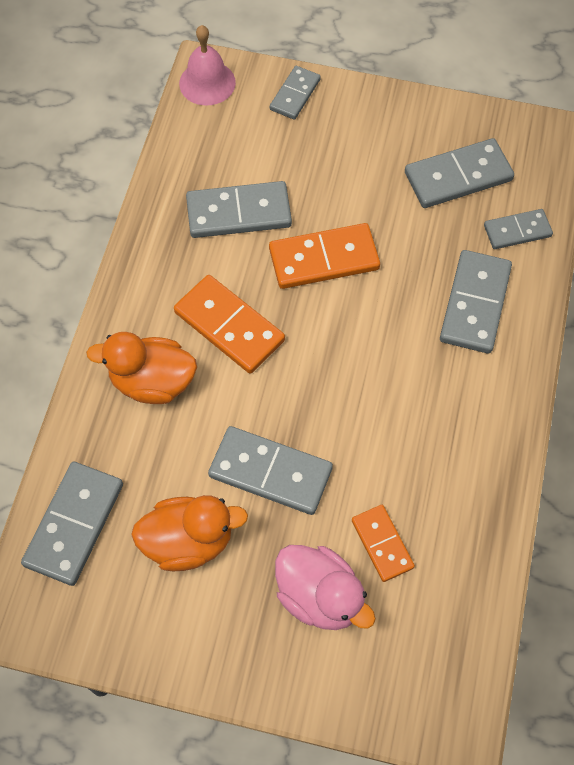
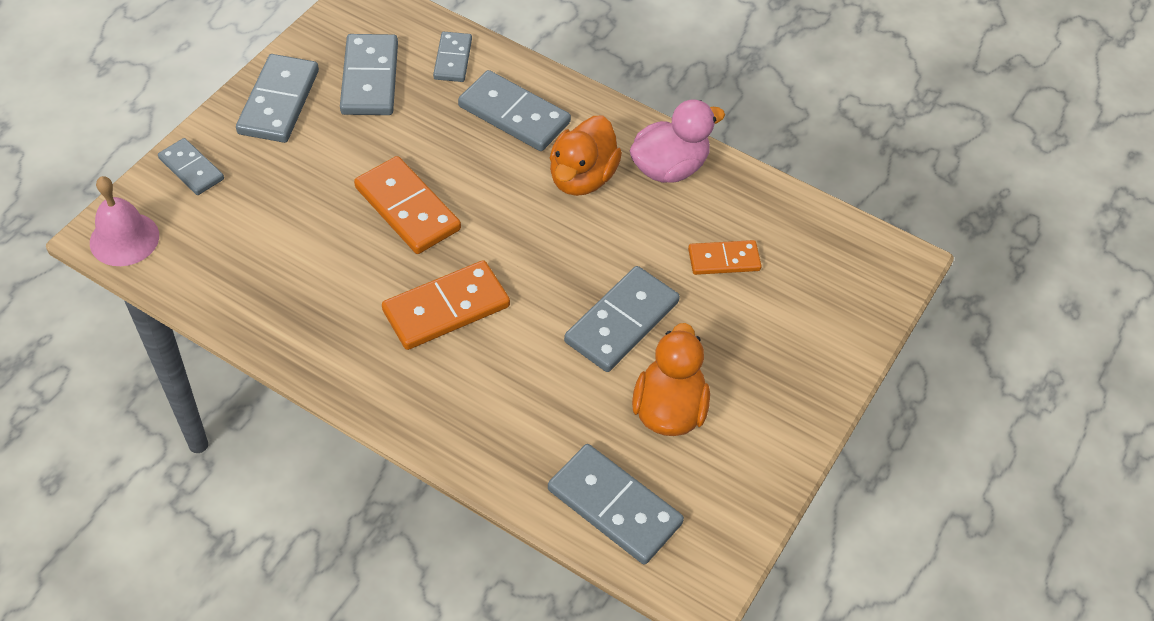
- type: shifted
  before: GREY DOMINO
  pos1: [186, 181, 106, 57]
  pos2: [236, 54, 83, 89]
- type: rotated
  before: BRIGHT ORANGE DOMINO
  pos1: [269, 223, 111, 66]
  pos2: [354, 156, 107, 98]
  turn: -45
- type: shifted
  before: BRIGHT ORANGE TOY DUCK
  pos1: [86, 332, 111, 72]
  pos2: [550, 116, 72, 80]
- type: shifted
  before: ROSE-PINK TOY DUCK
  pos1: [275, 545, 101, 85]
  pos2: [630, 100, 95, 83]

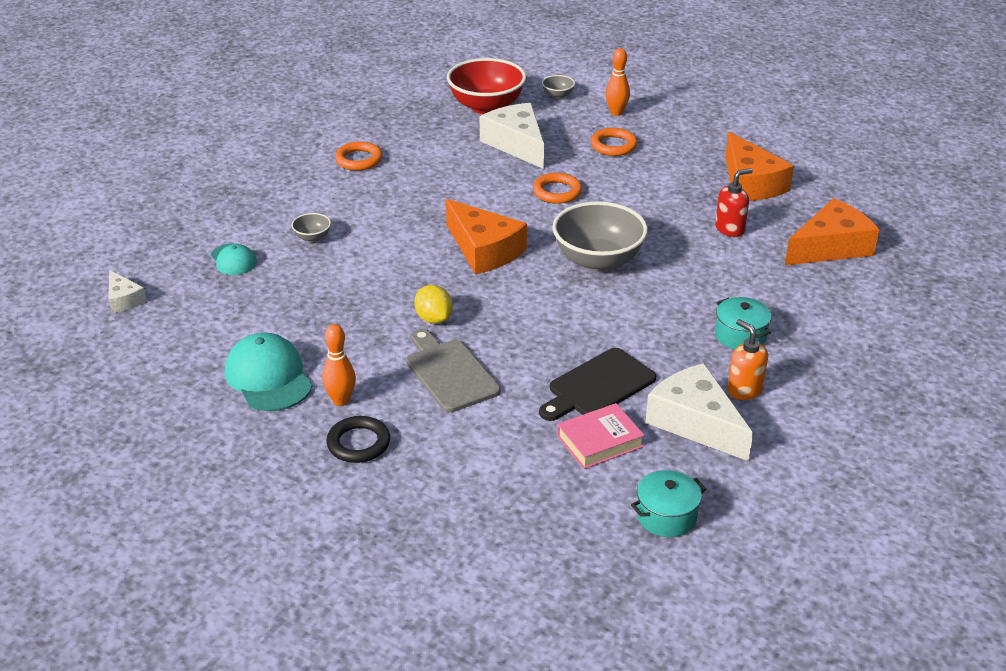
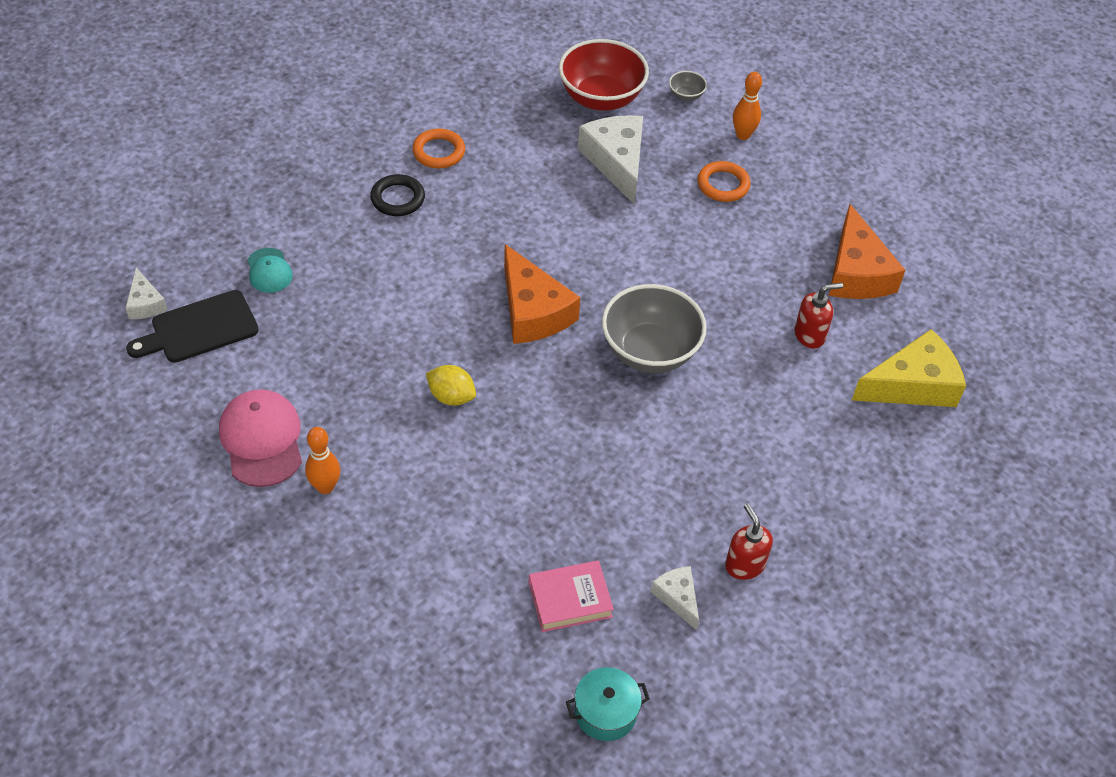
- type: gone
  before: BRIGHT ORANGE HOOP
  pos1: [533, 173, 49, 31]
- type: repainted
  before: BRIGHT ORANGE PIECE OF CHEESE
  after: GOLDEN PIECE OF CHEESE
  pos1: [785, 198, 95, 67]
  pos2: [852, 329, 114, 78]
- type: gone
  before: GREY BOWL
  pos1: [291, 213, 40, 29]
- type: rotated
  before: GOLDEN CITRUS FRUIT
  pos1: [414, 285, 39, 39]
  pos2: [426, 365, 50, 41]
  turn: -45
- type: gone
  before: TEAL COOKING POT
  pos1: [715, 297, 57, 53]
- type: repainted
  before: BRIGHT ORANGE SOAP DISPENSER
  after: CRIMSON SOAP DISPENSER
  pos1: [727, 319, 41, 81]
  pos2: [725, 503, 48, 77]
- type: gone
  before: GREY CUTTING BOARD
  pos1: [406, 329, 94, 83]
- type: repainted
  before: TEAL PEAKED CAP
  after: ROSE-PINK PEAKED CAP
  pos1: [225, 333, 87, 78]
  pos2: [219, 390, 83, 97]
- type: shifted
  before: BLACK CUTTING BOARD
  pos1: [539, 348, 117, 73]
  pos2: [126, 290, 133, 73]
- type: scaled
  before: PURE WHITE PIECE OF CHEESE
  pos1: [645, 363, 108, 98]
  pos2: [651, 566, 48, 64]
  scale: 0.52
- type: shifted
  before: BLACK HOOP
  pos1: [326, 416, 64, 47]
  pos2: [370, 174, 55, 42]

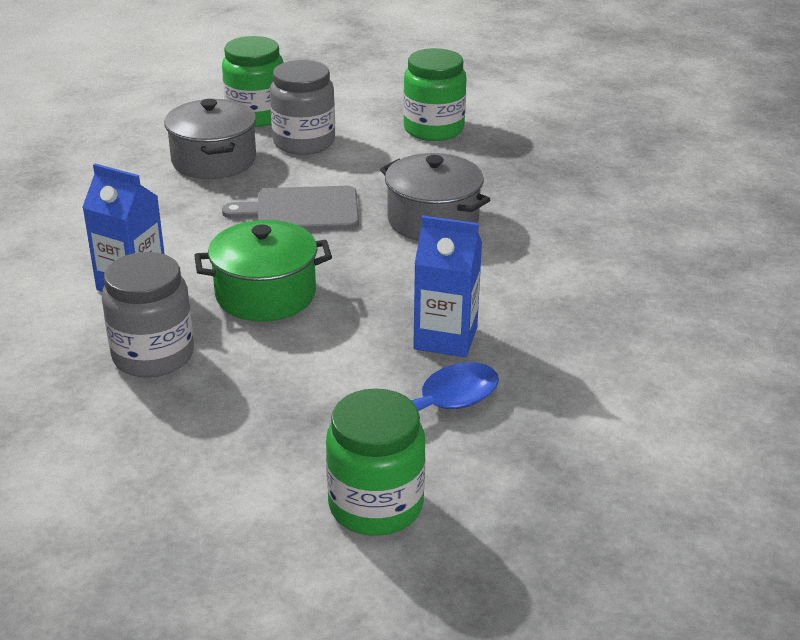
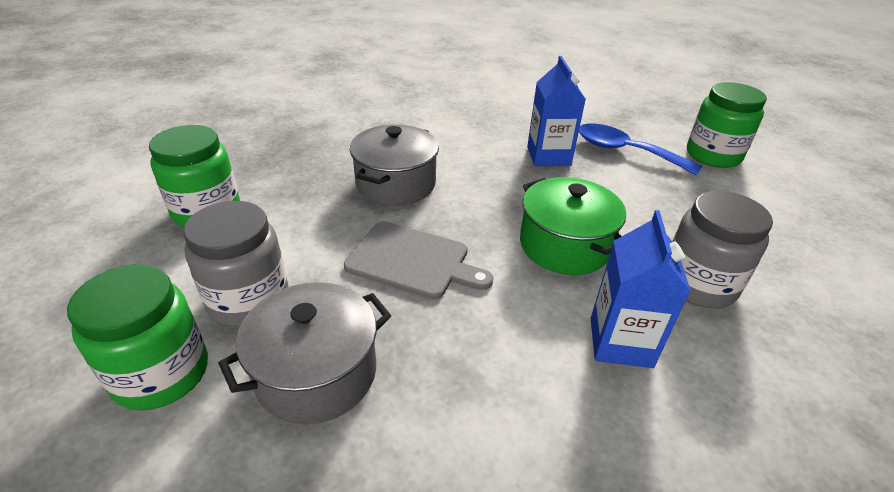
- type: rotated
  before: GREY CUTTING BOARD
  pos1: [222, 186, 137, 45]
  pos2: [344, 221, 149, 78]
  turn: -45

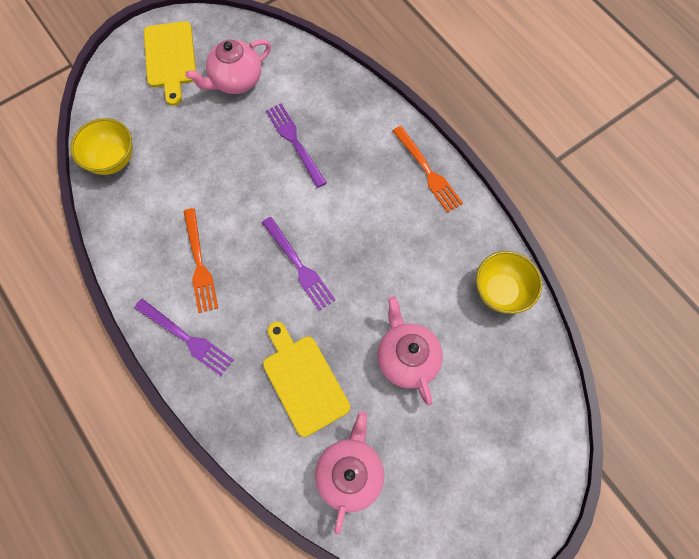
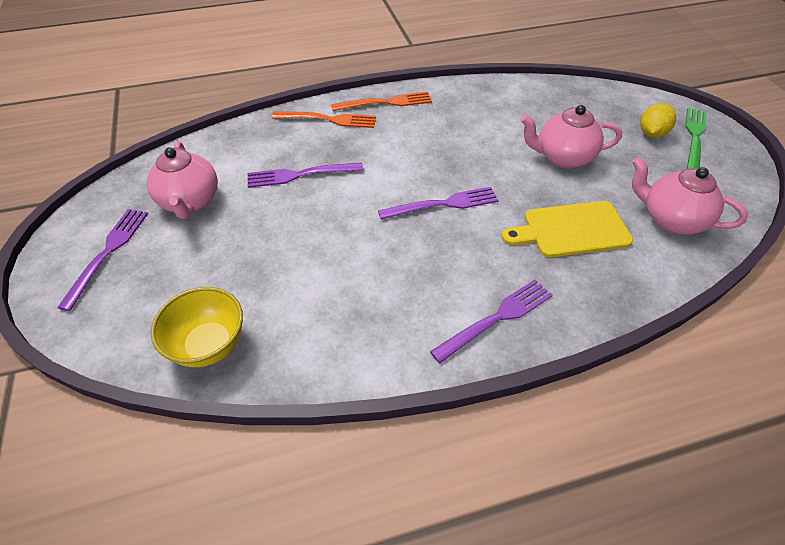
- type: swapped
  before: GOLDEN CUTTING BOARD
  after: VIOLET DINNER FORK
  pos1: [144, 21, 52, 85]
  pos2: [57, 209, 91, 102]
- type: shifted
  before: BRIGHT ORANGE DINNER FORK
  pos1: [183, 208, 35, 105]
  pos2: [272, 111, 104, 17]
- type: gone
  before: GOLDEN BOWL
  pos1: [476, 251, 66, 63]
- type: new
  after: GOLDEN CITRUS FRUIT
  pos2: [640, 103, 36, 35]
- type: new
  after: EMERALD DINNER FORK
  pos2: [685, 108, 22, 61]

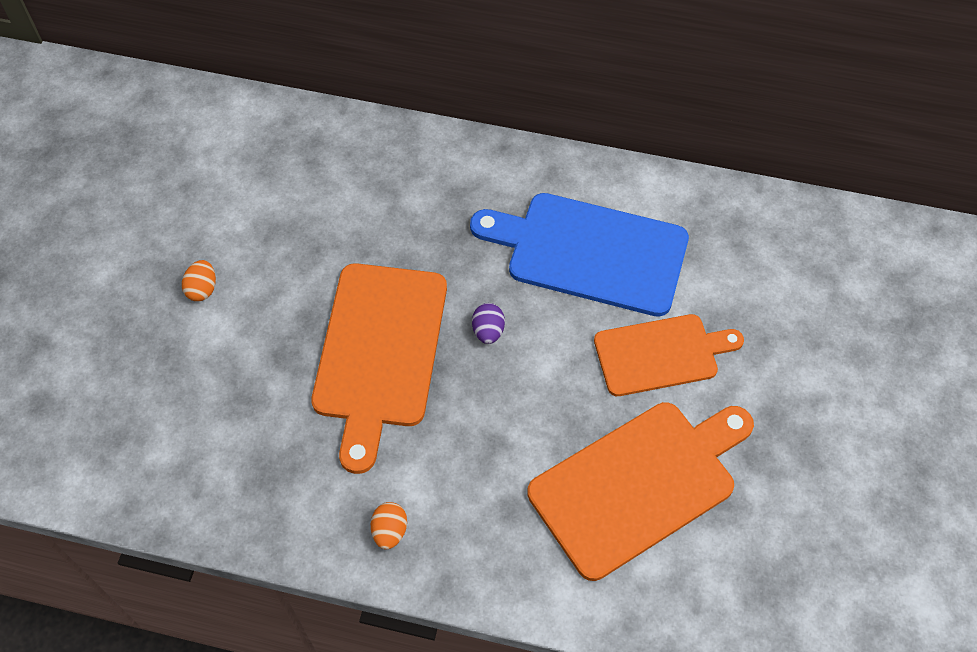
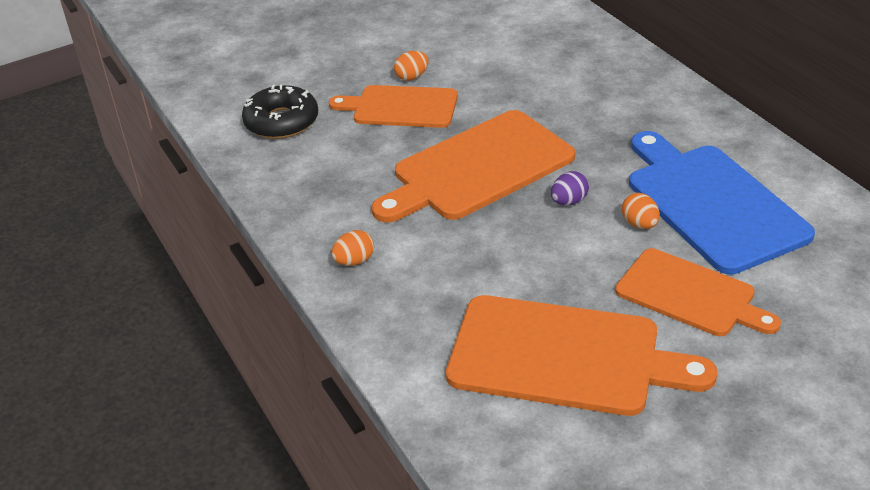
- type: new
  after: BLACK GLAZED DONUT
  pos2: [242, 85, 76, 54]
- type: new
  after: BRIGHT ORANGE CUTTING BOARD
  pos2: [329, 85, 129, 43]
- type: new
  after: BRIGHT ORANGE EGG
  pos2: [622, 193, 38, 36]

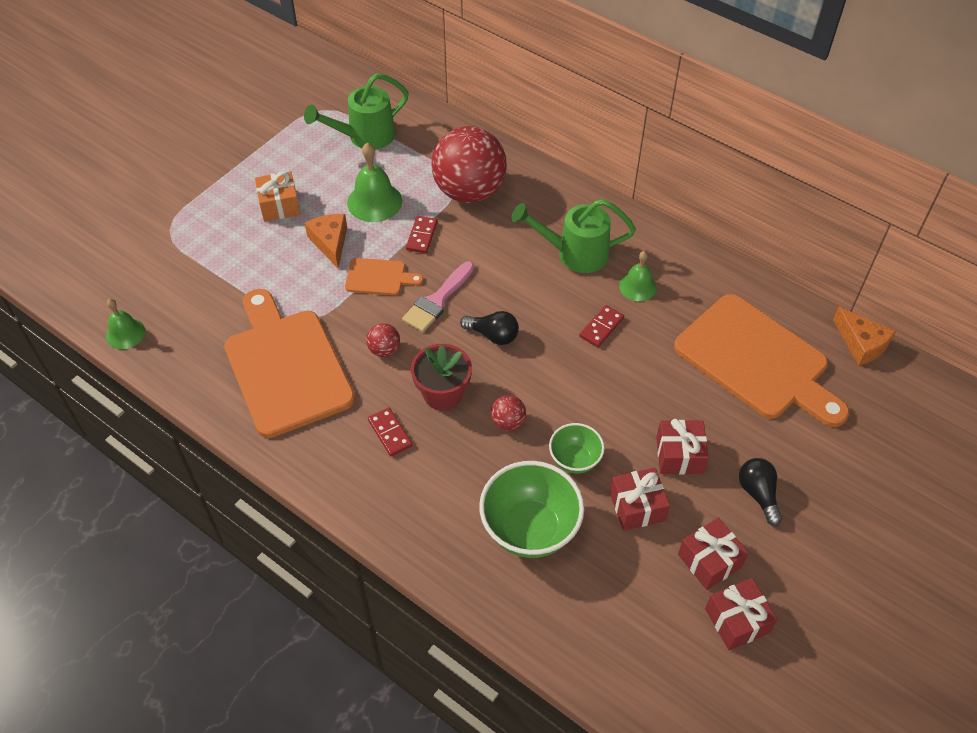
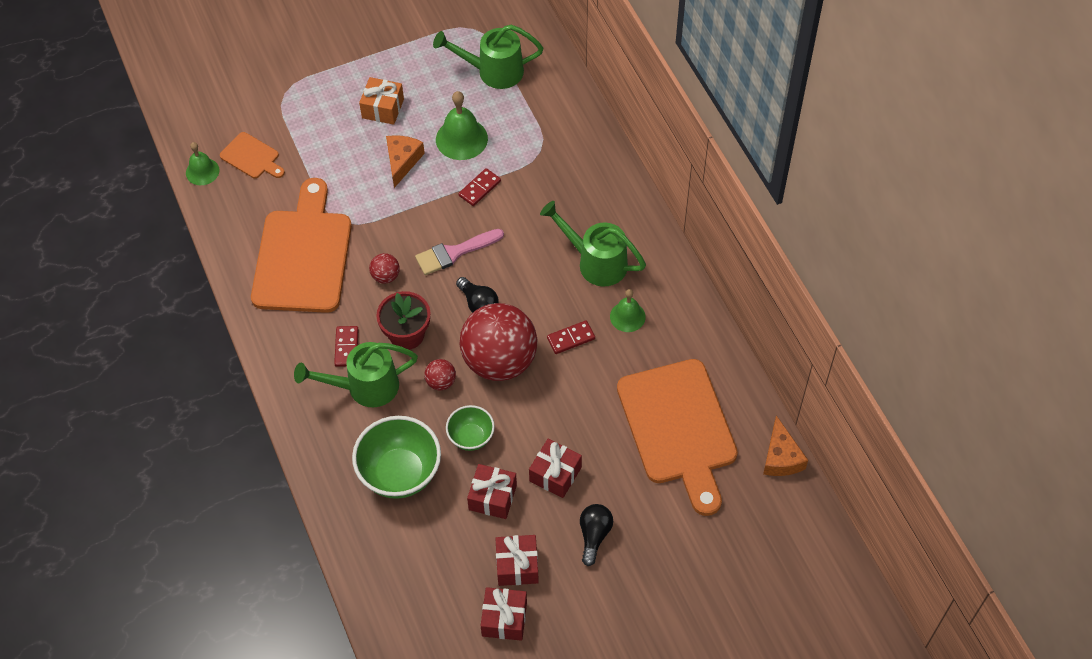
- type: shifted
  before: CRIMSON BALL
  pos1: [431, 126, 76, 77]
  pos2: [459, 303, 78, 78]
- type: shifted
  before: BRIGHT ORANGE CUTTING BOARD
  pos1: [345, 258, 78, 37]
  pos2: [220, 132, 65, 46]
- type: new
  after: EMERALD SPRINKLING CAN
  pos2: [294, 342, 124, 65]

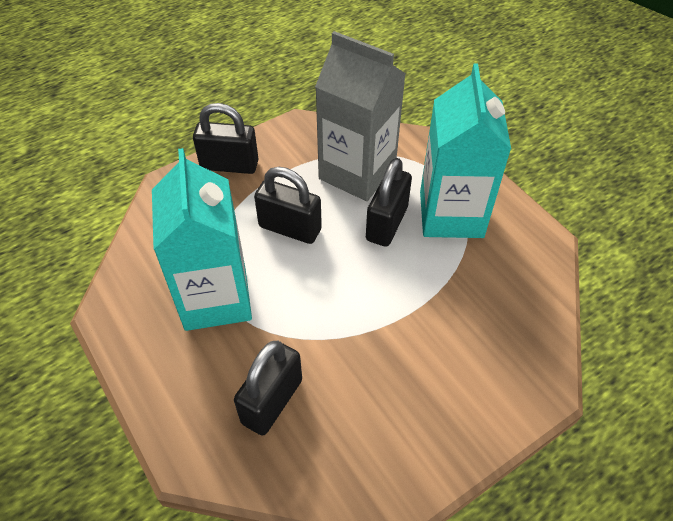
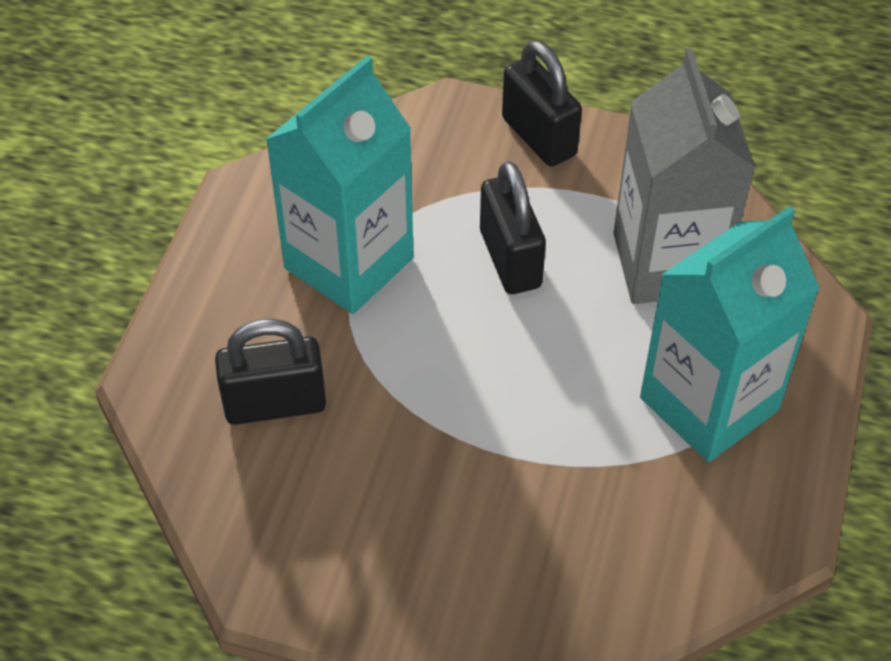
- type: gone
  before: BLACK LOCK
  pos1: [366, 158, 46, 89]

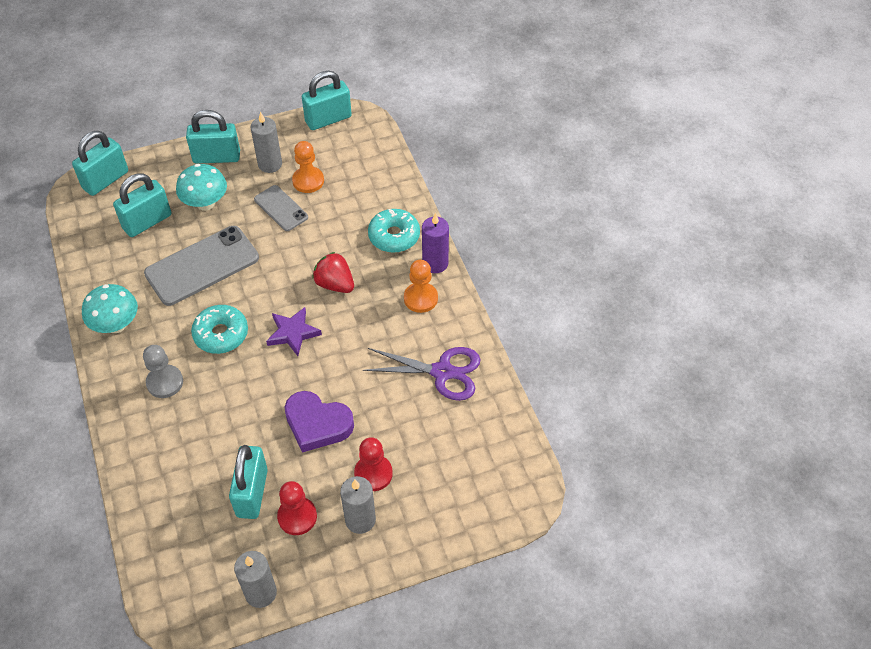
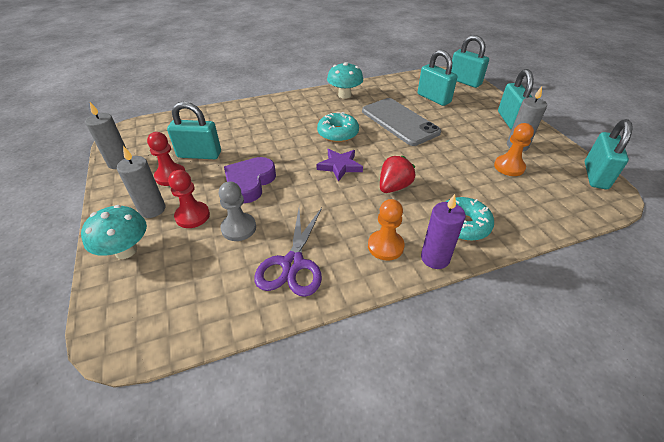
- type: rotated
  before: TEAL LOCK
  pos1: [302, 71, 50, 59]
  pos2: [585, 119, 48, 70]
  turn: 45
- type: shifted
  before: TEAL FUNGUS
  pos1: [176, 164, 51, 47]
  pos2: [81, 205, 66, 54]
- type: gone
  before: GREY MOBILE PHONE
  pos1: [254, 185, 54, 46]
- type: shifted
  before: GREY PAWN
  pos1: [143, 345, 40, 53]
  pos2: [219, 182, 37, 59]

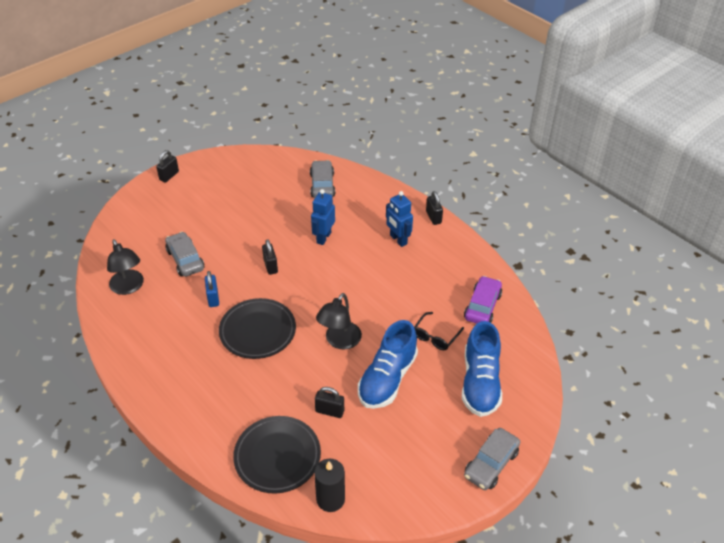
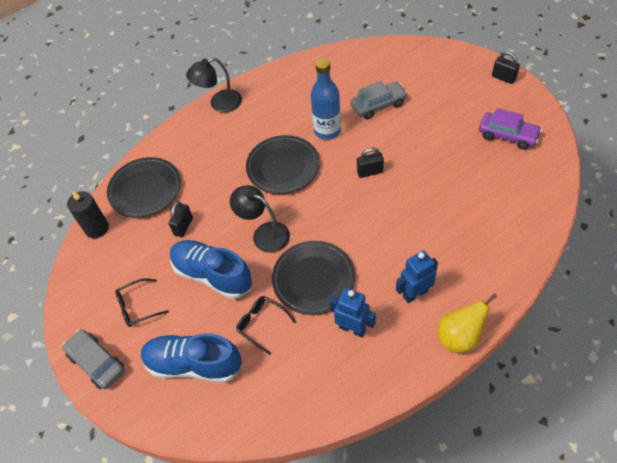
- type: gone
  before: GREY CAR
  pos1: [310, 160, 25, 38]
- type: shifted
  before: ROYAL BLUE ROBOT
  pos1: [311, 189, 24, 56]
  pos2: [330, 288, 46, 49]
- type: swapped
  before: BLACK LOCK
  after: GOLDEN PEAR FRUIT
  pos1: [426, 191, 17, 34]
  pos2: [438, 293, 59, 60]
- type: shifted
  before: BLACK READING LAMP
  pos1: [107, 239, 37, 56]
  pos2: [186, 58, 56, 55]
- type: swapped
  before: ROYAL BLUE LOCK
  after: ROYAL BLUE BOTTLE
  pos1: [205, 271, 14, 36]
  pos2: [311, 58, 30, 82]
- type: shifted
  before: VIOLET CAR
  pos1: [464, 276, 38, 48]
  pos2: [479, 108, 63, 42]
- type: new
  after: BLACK DINNER PLATE
  pos2: [272, 241, 83, 74]
- type: new
  after: BLACK EYEGLASSES
  pos2: [115, 278, 54, 49]

